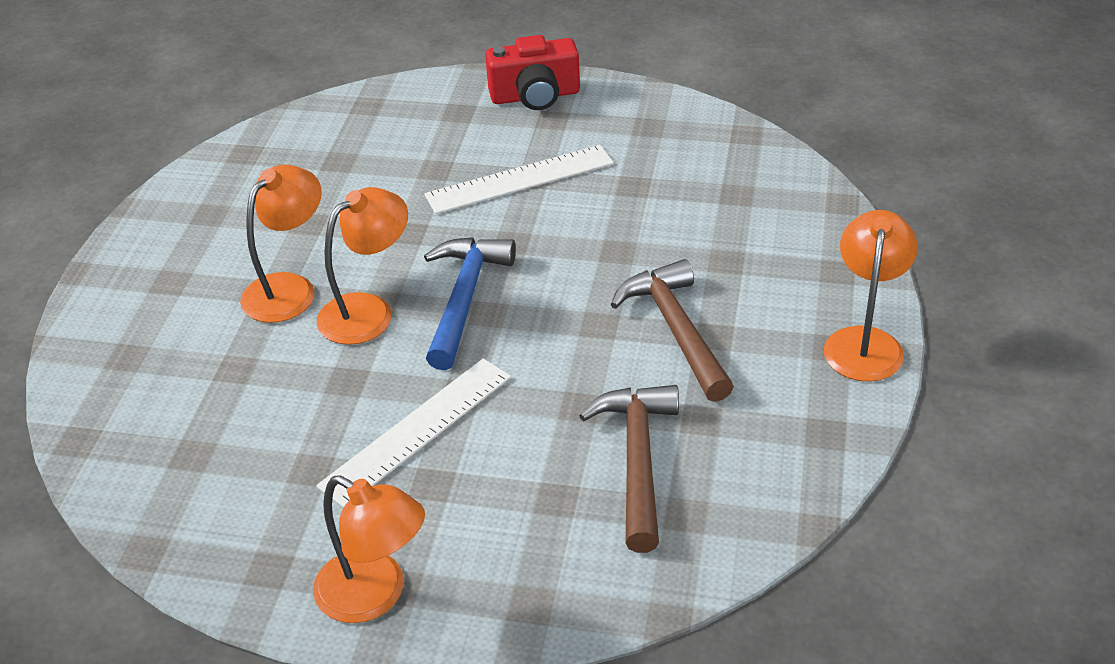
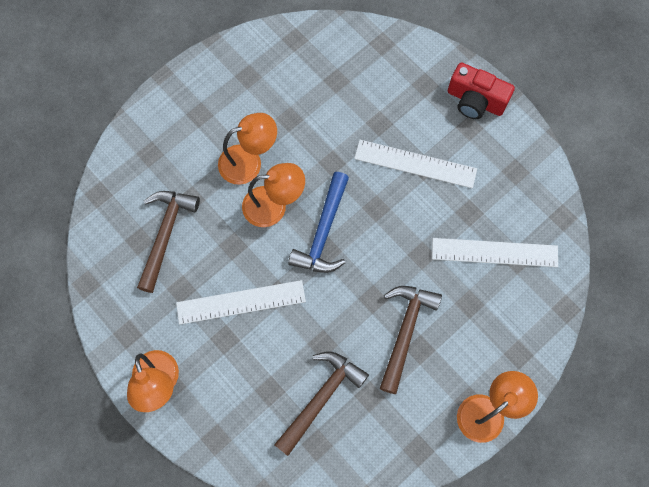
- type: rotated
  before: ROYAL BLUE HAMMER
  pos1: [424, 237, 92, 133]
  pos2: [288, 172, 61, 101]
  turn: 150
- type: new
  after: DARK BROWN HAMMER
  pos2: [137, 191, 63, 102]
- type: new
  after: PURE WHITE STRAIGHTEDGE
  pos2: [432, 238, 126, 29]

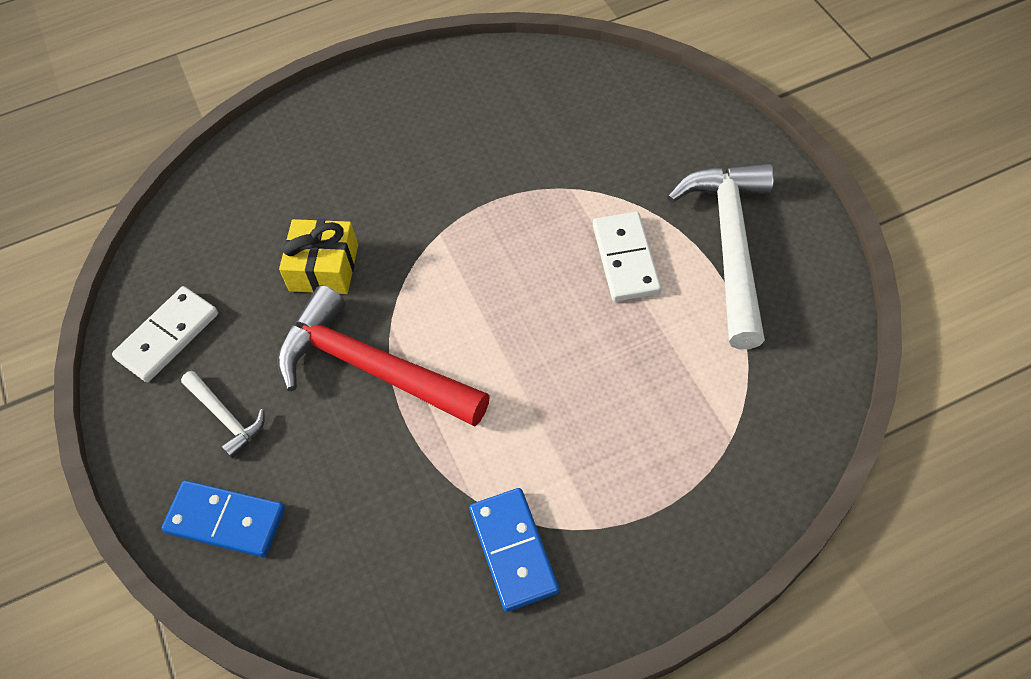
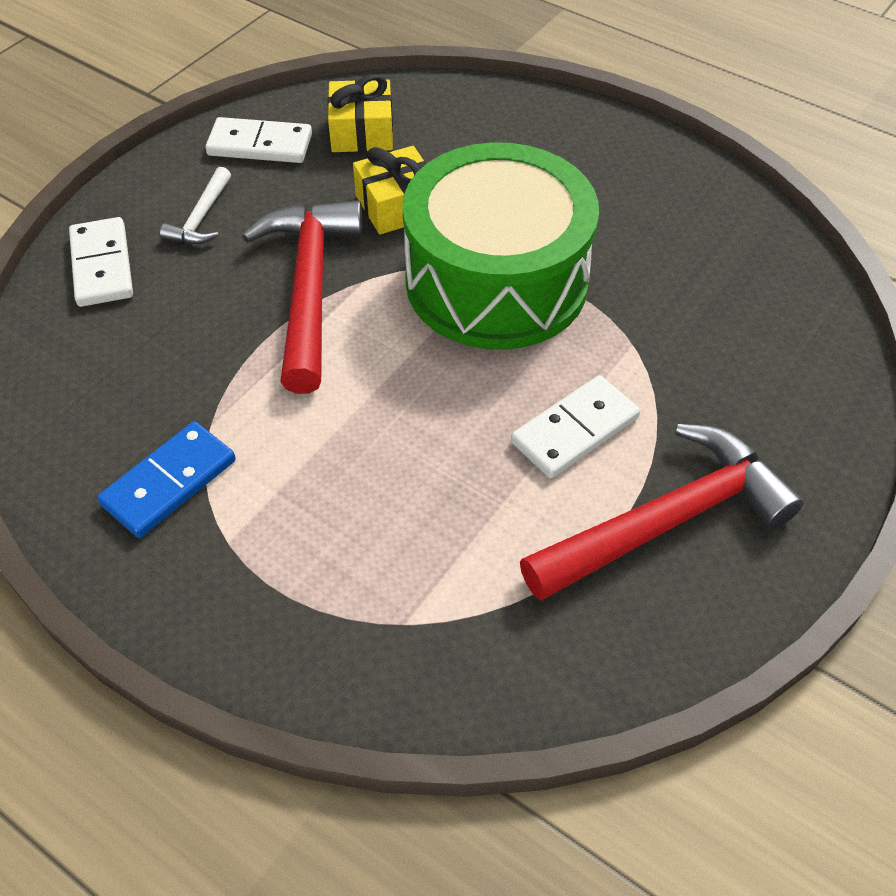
- type: repainted
  before: PURE WHITE HAMMER
  after: CRIMSON HAMMER
  pos1: [667, 162, 107, 187]
  pos2: [520, 424, 284, 177]
- type: repainted
  before: ROYAL BLUE DOMINO
  after: PURE WHITE DOMINO
  pos1: [162, 480, 123, 77]
  pos2: [69, 217, 64, 90]
- type: new
  after: GOLDEN WRAPPED GIFT
  pos2: [328, 74, 65, 78]
- type: new
  after: EMERALD DRUM
  pos2: [402, 142, 197, 208]

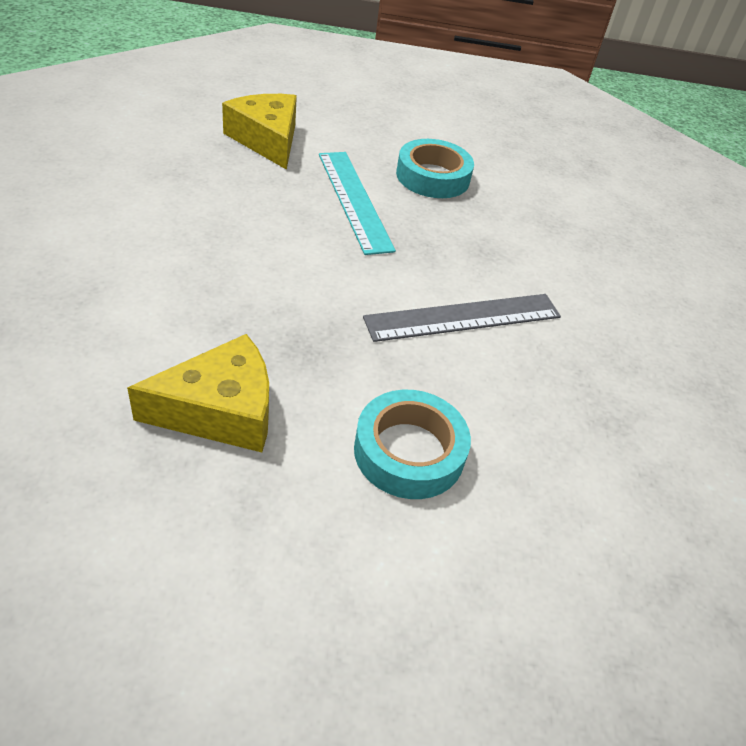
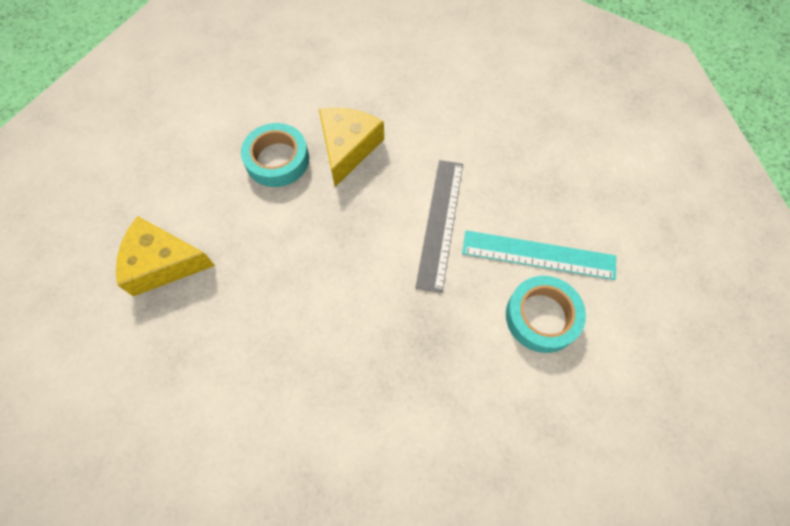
- type: shifted
  before: TEAL STRAIGHTEDGE
  pos1: [319, 152, 77, 103]
  pos2: [462, 230, 154, 50]
- type: shifted
  before: GOLDEN PIECE OF CHEESE
  pos1: [127, 334, 142, 118]
  pos2: [319, 108, 65, 79]

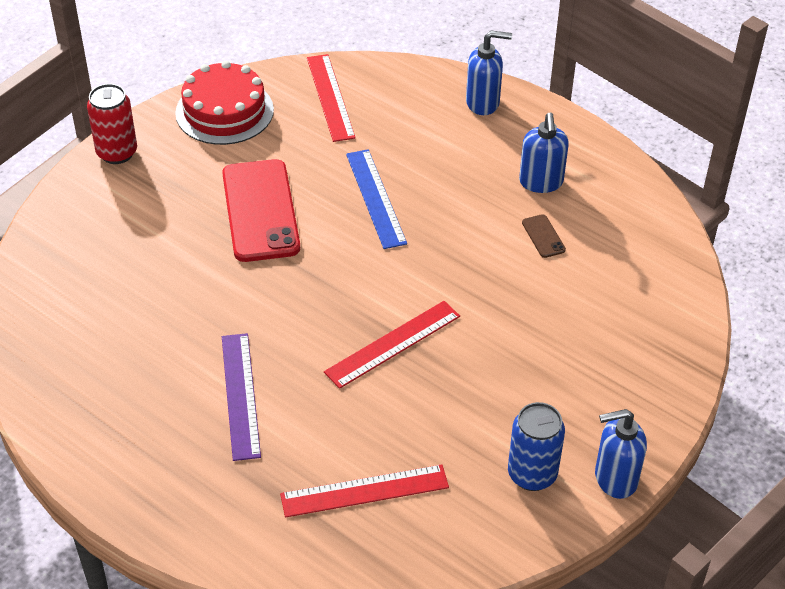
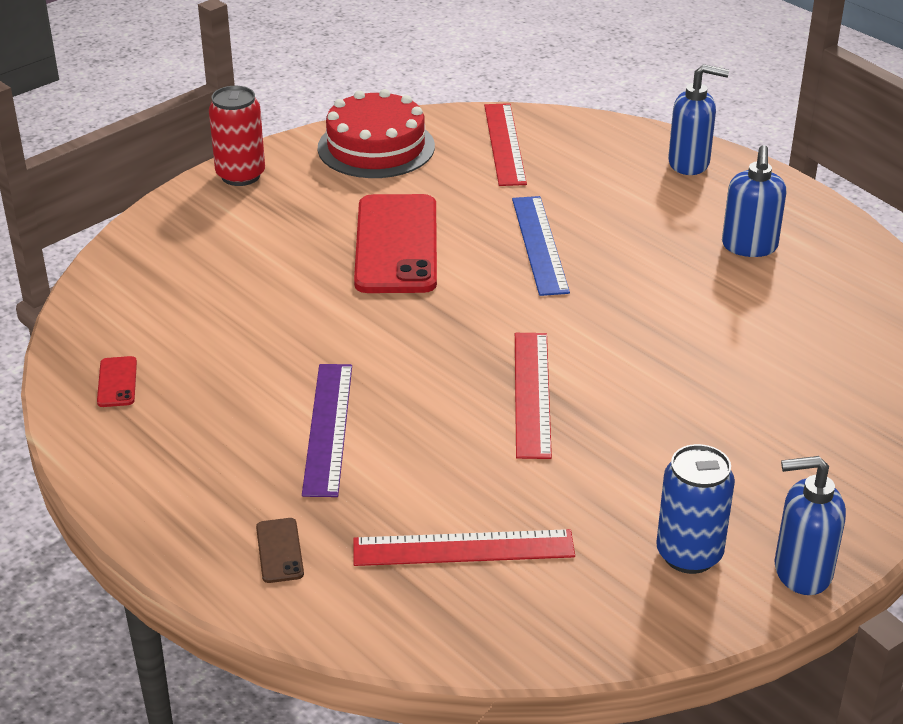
- type: shifted
  before: DARK BROWN MOBILE PHONE
  pos1: [522, 214, 44, 44]
  pos2: [256, 518, 48, 65]
- type: rotated
  before: CRIMSON STRAIGHTEDGE
  pos1: [324, 301, 136, 88]
  pos2: [515, 333, 37, 126]
  turn: -60
- type: new
  after: CRIMSON MOBILE PHONE
  pos2: [97, 356, 40, 51]

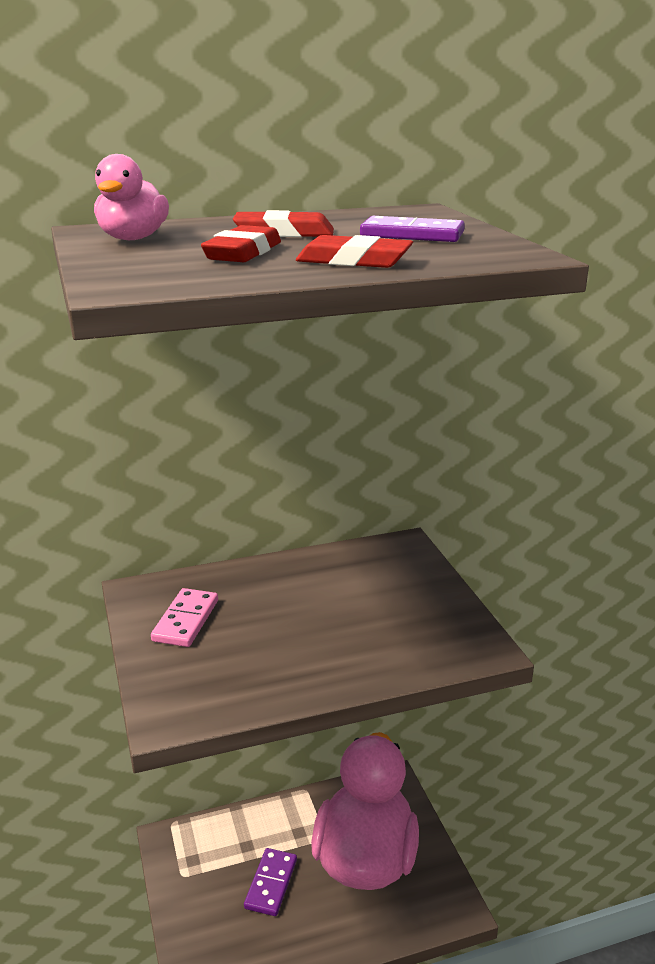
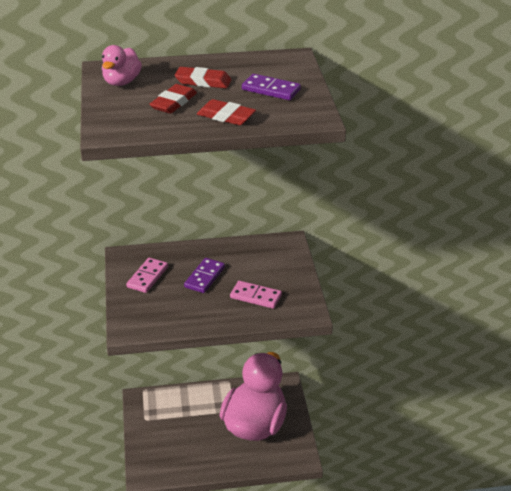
- type: shifted
  before: VIOLET DOMINO
  pos1: [244, 848, 53, 68]
  pos2: [184, 258, 41, 35]
- type: new
  after: ROSE-PINK DOMINO
  pos2: [230, 281, 52, 28]

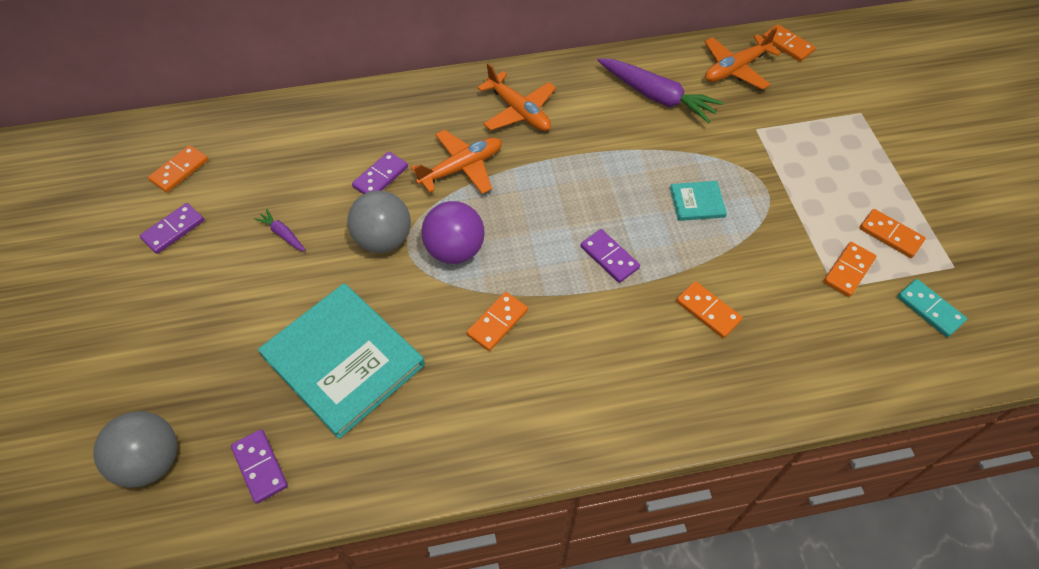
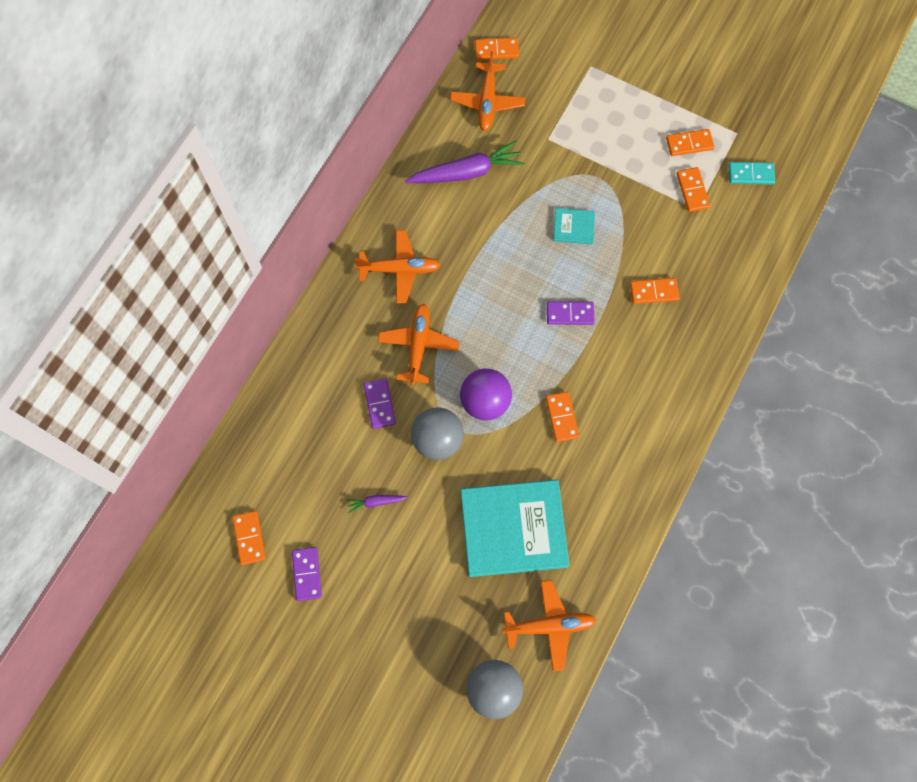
- type: rotated
  before: TEAL HARDBACK
  pos1: [670, 181, 57, 40]
  pos2: [553, 208, 42, 36]
  turn: 60
- type: swapped
  before: VIOLET DOMINO
  after: BRIGHT ORANGE PLANE
  pos1: [231, 429, 57, 75]
  pos2: [502, 580, 94, 91]

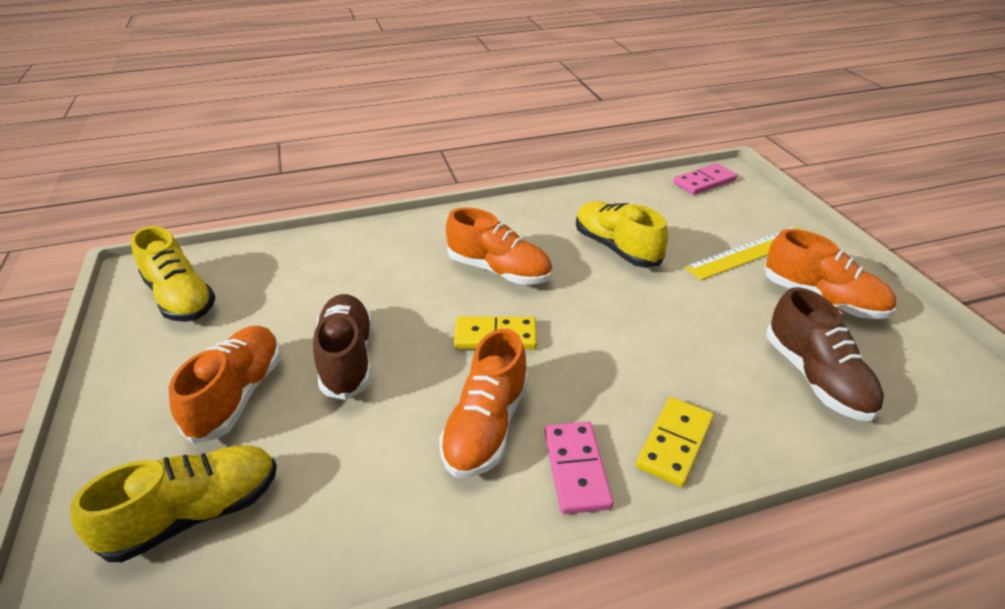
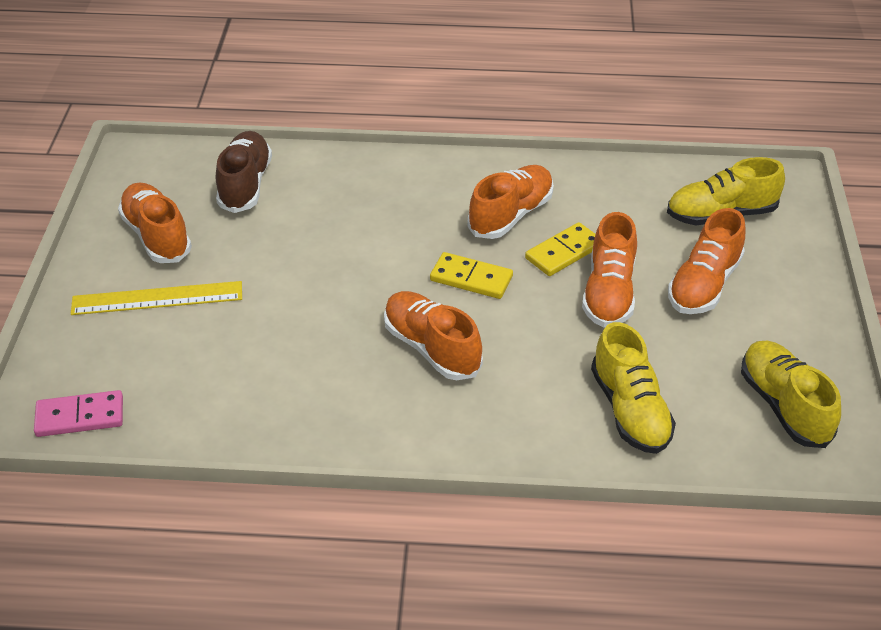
- type: shifted
  before: GOLDEN SHOE
  pos1: [576, 201, 92, 66]
  pos2: [591, 322, 85, 132]
- type: repainted
  before: DARK BROWN SHOE
  after: BRIGHT ORANGE SHOE
  pos1: [313, 294, 59, 106]
  pos2: [582, 212, 55, 116]
- type: shifted
  before: GOLDEN DOMINO
  pos1: [636, 397, 78, 90]
  pos2: [525, 222, 71, 54]
- type: gone
  before: ROSE-PINK DOMINO
  pos1: [544, 421, 69, 93]

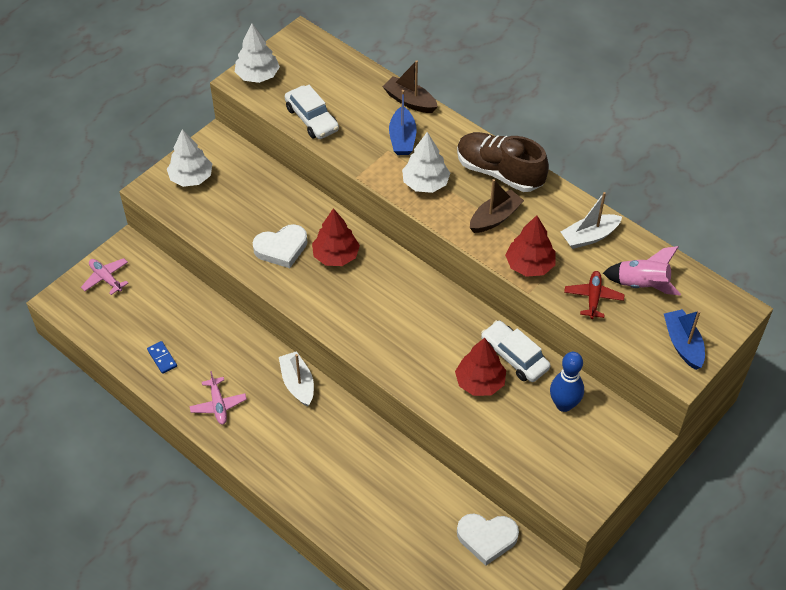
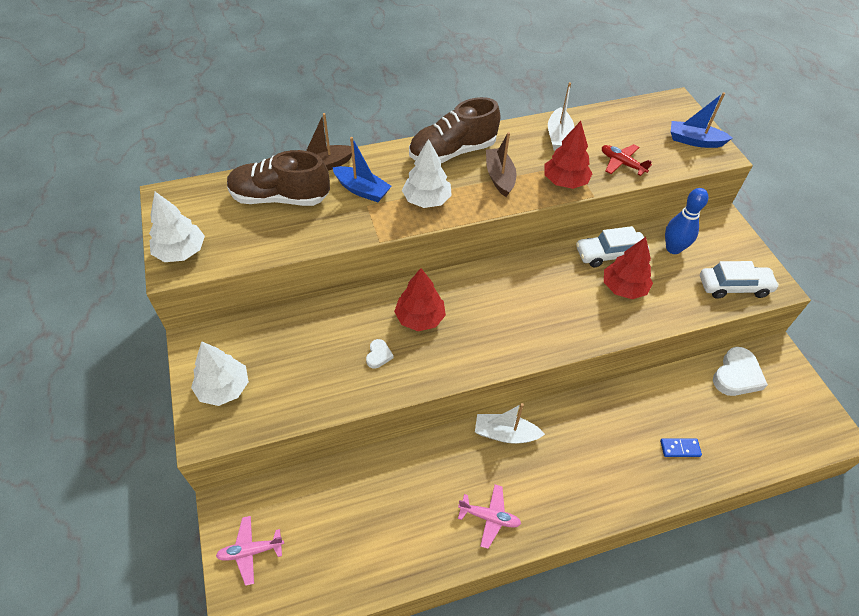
- type: shifted
  before: PURE WHITE CAR
  pos1: [285, 85, 54, 54]
  pos2: [700, 261, 79, 38]
- type: scaled
  before: PURE WHITE HEART
  pos1: [253, 224, 55, 44]
  pos2: [366, 339, 28, 29]
  scale: 0.51
- type: gone
  before: ROSE-PINK SPACESHIP
  pos1: [603, 246, 78, 49]
- type: shifted
  before: ROYAL BLUE DOMINO
  pos1: [147, 341, 30, 33]
  pos2: [660, 438, 42, 19]
- type: new
  after: DARK BROWN SHOE
  pos2: [227, 150, 103, 56]

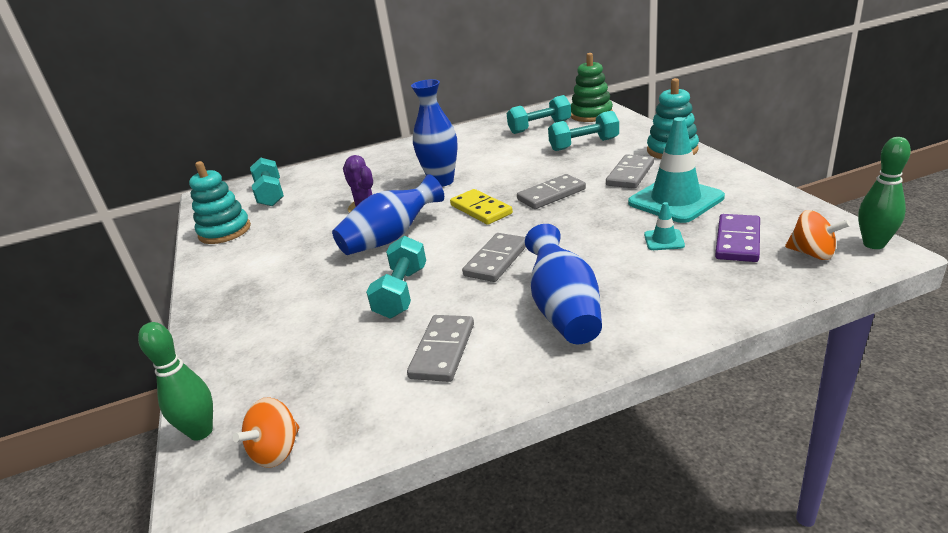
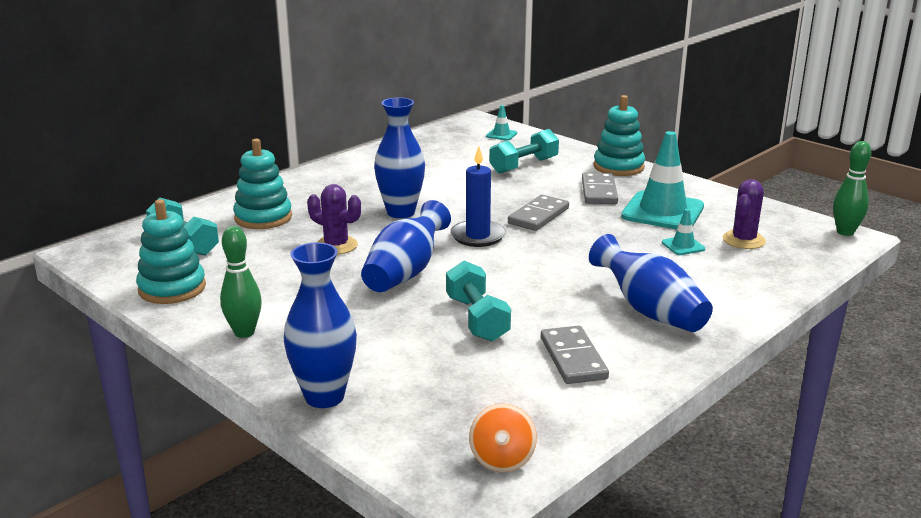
- type: swapped
  before: EMERALD STACKING RINGS
  after: TEAL TRAFFIC CONE
  pos1: [571, 53, 42, 69]
  pos2: [486, 105, 31, 36]
- type: gone
  before: TEAL HAND WEIGHT
  pos1: [507, 95, 64, 39]
- type: swapped
  before: GOLDEN DOMINO
  after: ROYAL BLUE CANDLE
  pos1: [450, 189, 63, 36]
  pos2: [450, 146, 56, 101]
- type: gone
  before: BRIGHT ORANGE SPINNING TOP
  pos1: [785, 210, 65, 50]
- type: swapped
  before: VIOLET DOMINO
  after: VIOLET CACTUS
  pos1: [715, 214, 45, 48]
  pos2: [723, 179, 43, 70]
- type: gone
  before: GREY DOMINO
  pos1: [462, 233, 64, 49]
- type: shifted
  before: EMERALD SKITTLE
  pos1: [138, 322, 75, 119]
  pos2: [220, 226, 42, 112]
- type: new
  after: TEAL STACKING RINGS
  pos2: [233, 139, 59, 90]
- type: new
  after: ROYAL BLUE FLOWER VASE
  pos2: [284, 242, 73, 166]

